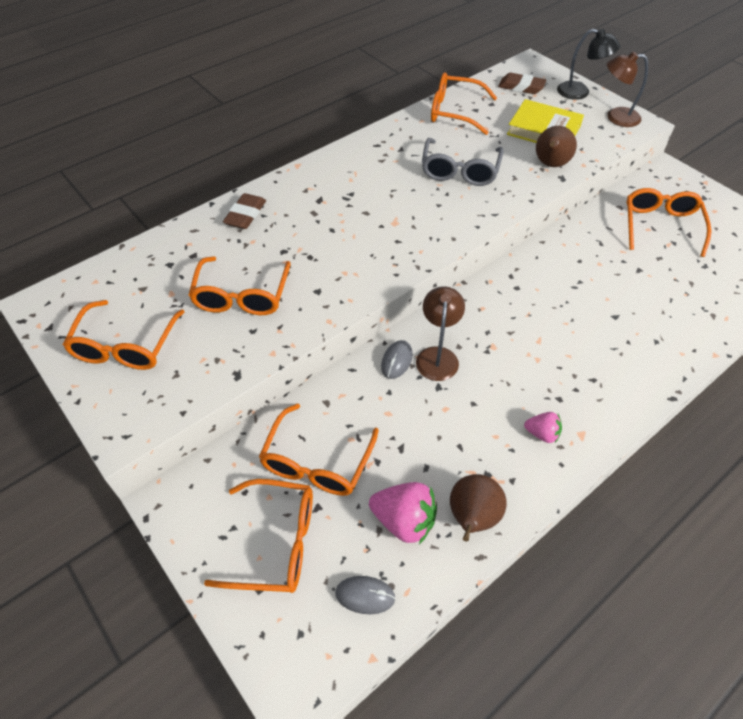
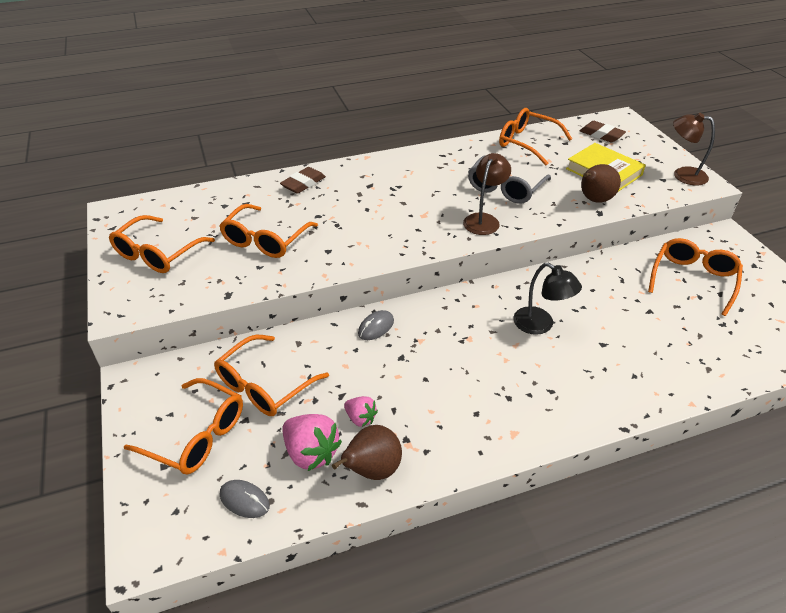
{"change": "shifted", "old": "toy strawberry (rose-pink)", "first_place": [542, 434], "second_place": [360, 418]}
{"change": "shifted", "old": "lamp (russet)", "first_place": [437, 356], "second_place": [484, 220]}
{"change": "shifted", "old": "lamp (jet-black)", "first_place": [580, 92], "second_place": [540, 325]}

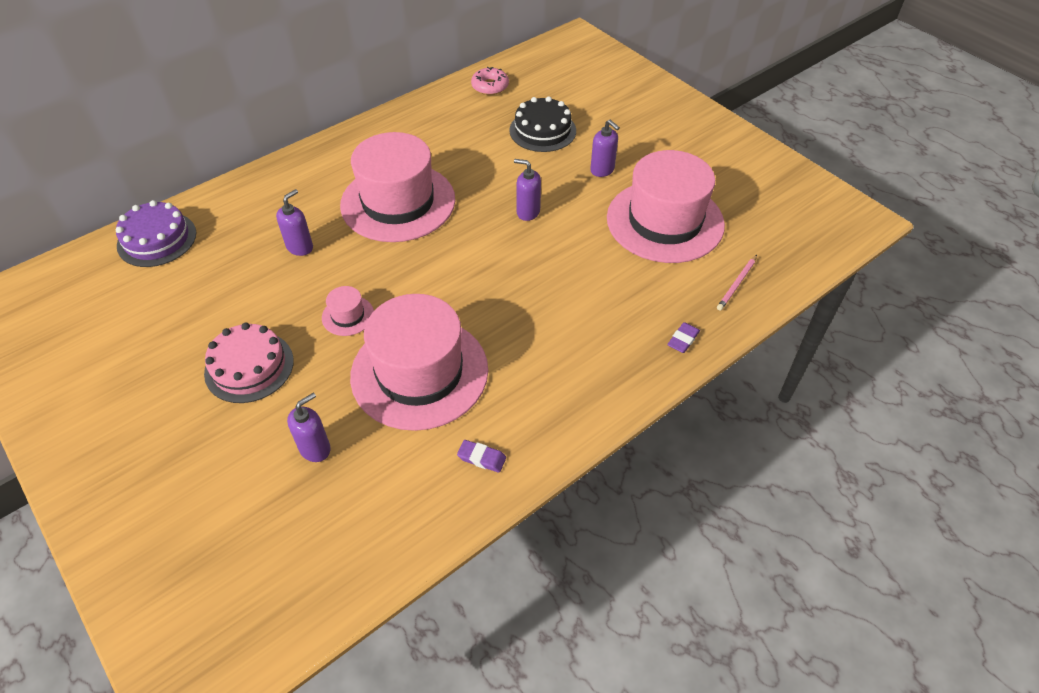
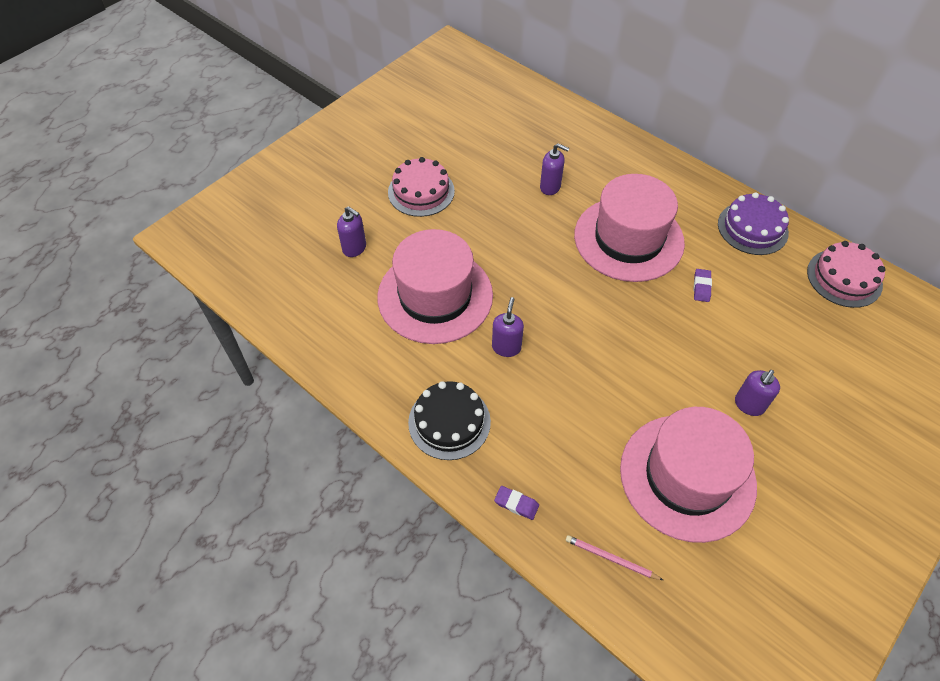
{"change": "shifted", "old": "cake (jet-black)", "first_place": [542, 130], "second_place": [449, 422]}
{"change": "shifted", "old": "soap dispenser (violet)", "first_place": [528, 212], "second_place": [506, 347]}
{"change": "shifted", "old": "pencil eraser (violet)", "first_place": [481, 458], "second_place": [701, 287]}
{"change": "shifted", "old": "cake (violet)", "first_place": [157, 239], "second_place": [752, 228]}
{"change": "swapped", "old": "donut (rose-pink)", "new": "cake (rose-pink)", "first_place": [490, 86], "second_place": [844, 278]}
{"change": "gone", "old": "tall hat (rose-pink)", "first_place": [348, 316]}

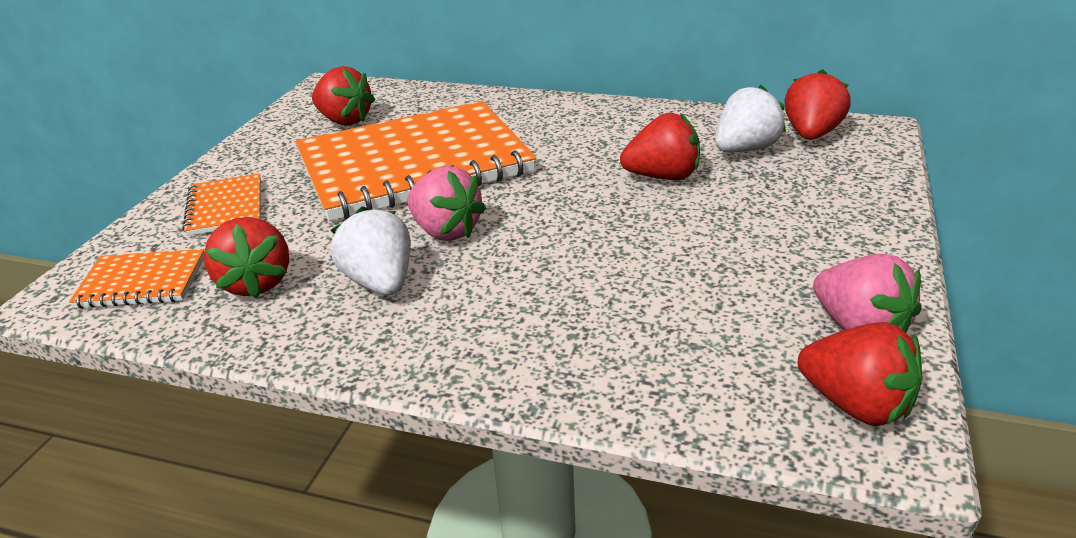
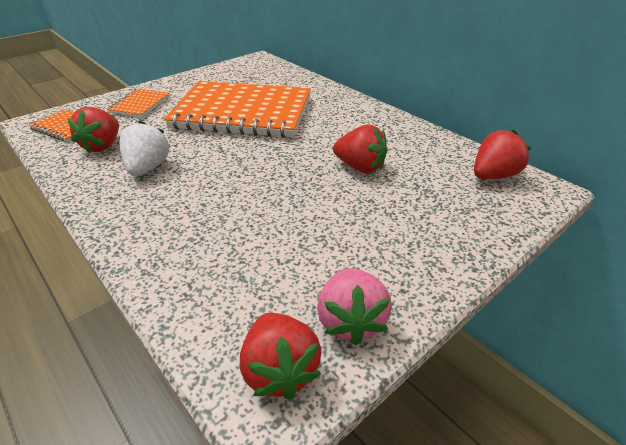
{"change": "gone", "old": "toy strawberry (crimson)", "first_place": [345, 120]}
{"change": "gone", "old": "toy strawberry (rose-pink)", "first_place": [446, 231]}
{"change": "gone", "old": "toy strawberry (pure white)", "first_place": [745, 149]}

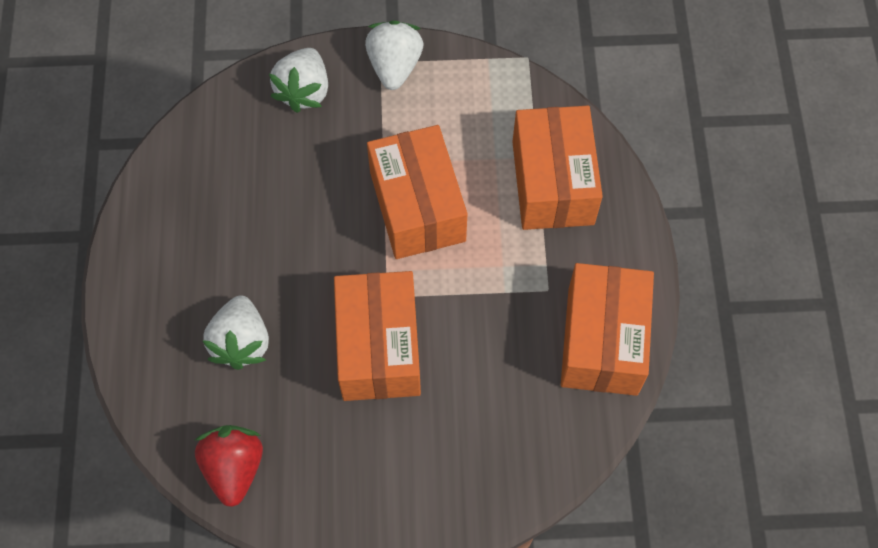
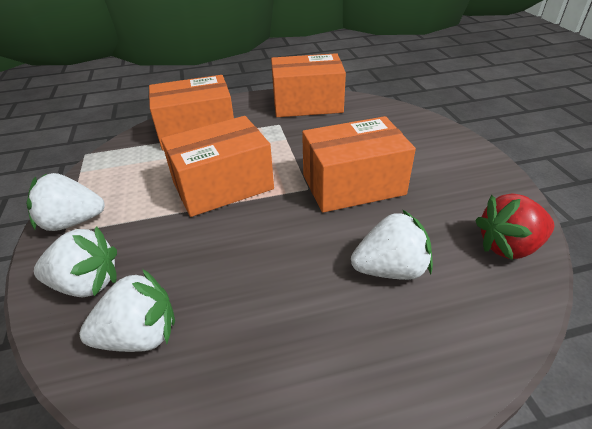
{"change": "new", "new": "toy strawberry (pure white)", "second_place": [140, 335]}

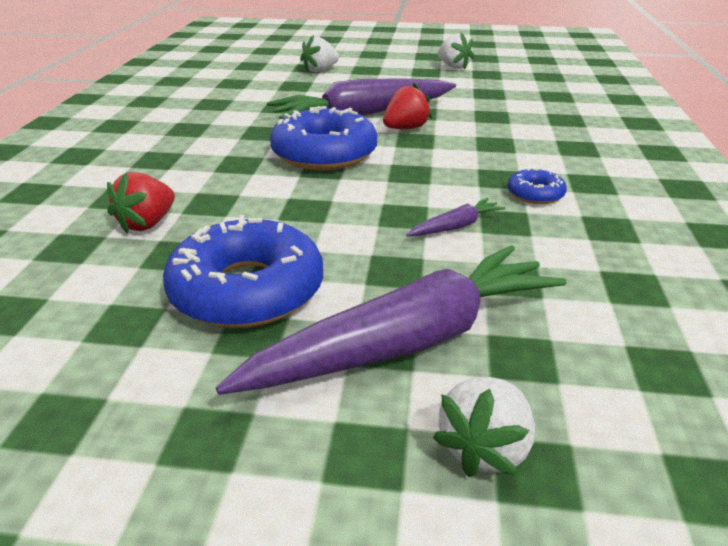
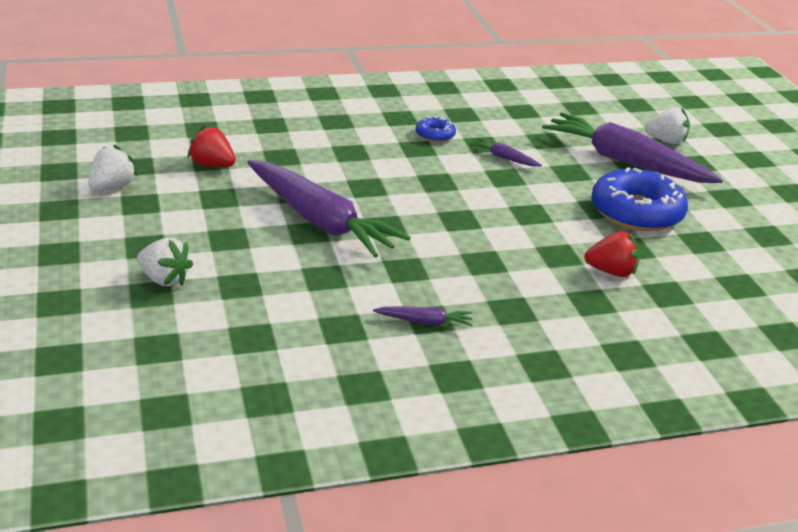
{"change": "shifted", "old": "toy strawberry (crimson)", "first_place": [405, 128], "second_place": [212, 165]}
{"change": "new", "new": "carrot (violet)", "second_place": [424, 322]}
{"change": "gone", "old": "donut (blue)", "first_place": [324, 154]}

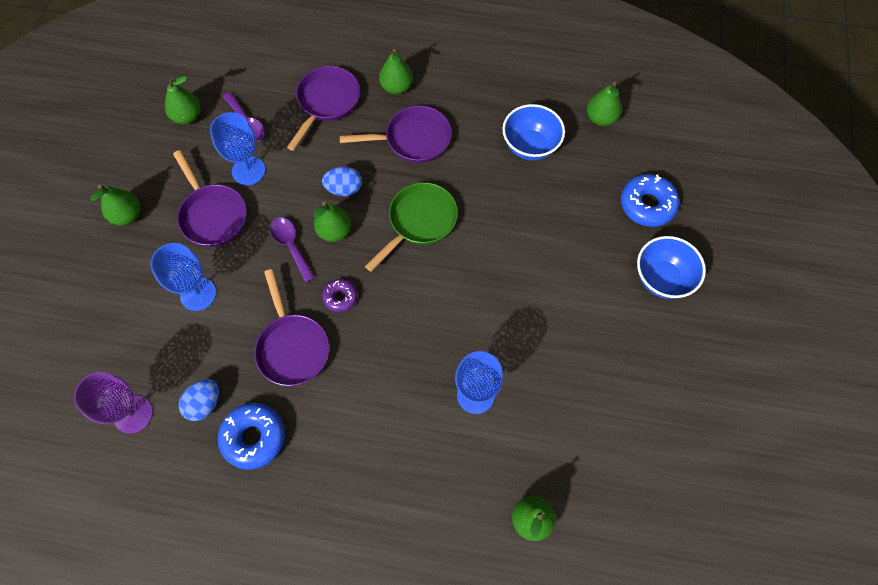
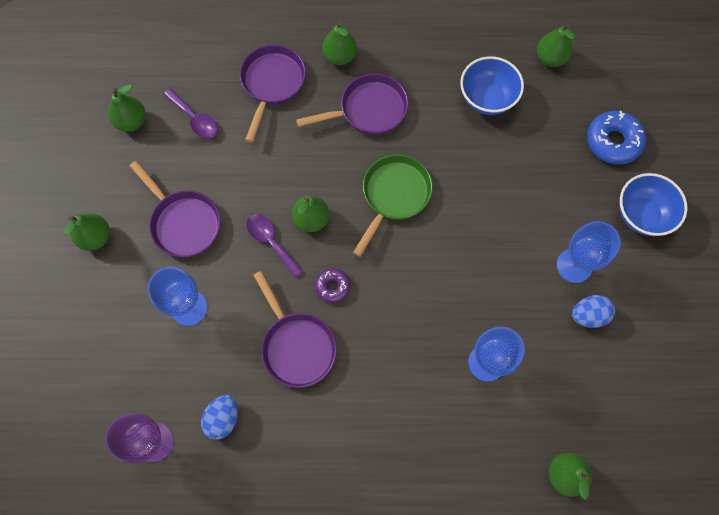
{"change": "shifted", "old": "wine glass (blue)", "first_place": [248, 171], "second_place": [574, 265]}
{"change": "shifted", "old": "egg shape (blue)", "first_place": [344, 189], "second_place": [588, 315]}
{"change": "gone", "old": "donut (blue)", "first_place": [254, 437]}

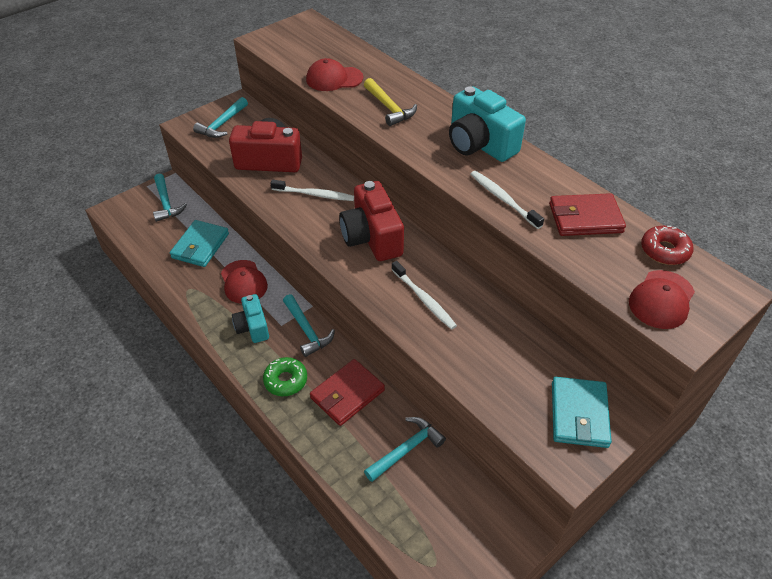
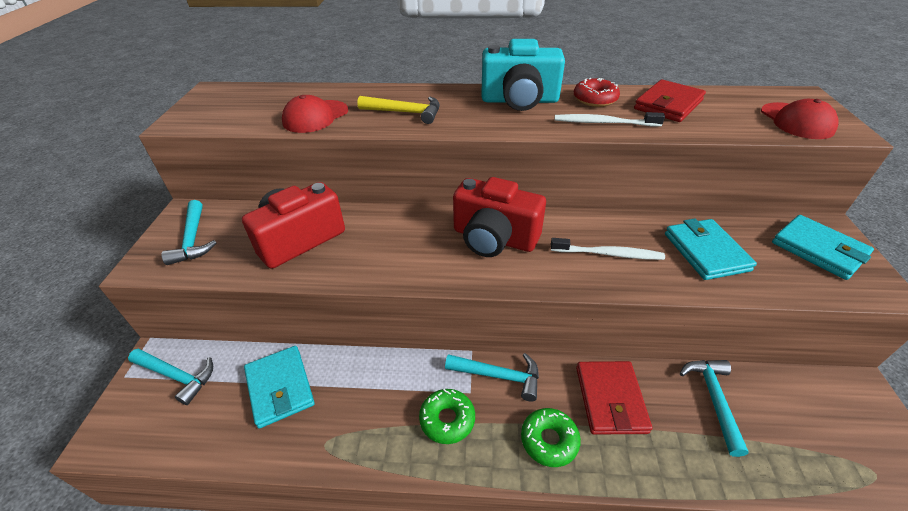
{"change": "swapped", "old": "camera (teal)", "new": "donut (emerald)", "first_place": [252, 327], "second_place": [447, 419]}
{"change": "shifted", "old": "donut (crimson)", "first_place": [664, 251], "second_place": [595, 99]}
{"change": "new", "new": "card wallet (teal)", "second_place": [706, 252]}
{"change": "gone", "old": "baseball cap (crimson)", "first_place": [243, 282]}
{"change": "gone", "old": "toothbrush (pure white)", "first_place": [315, 195]}

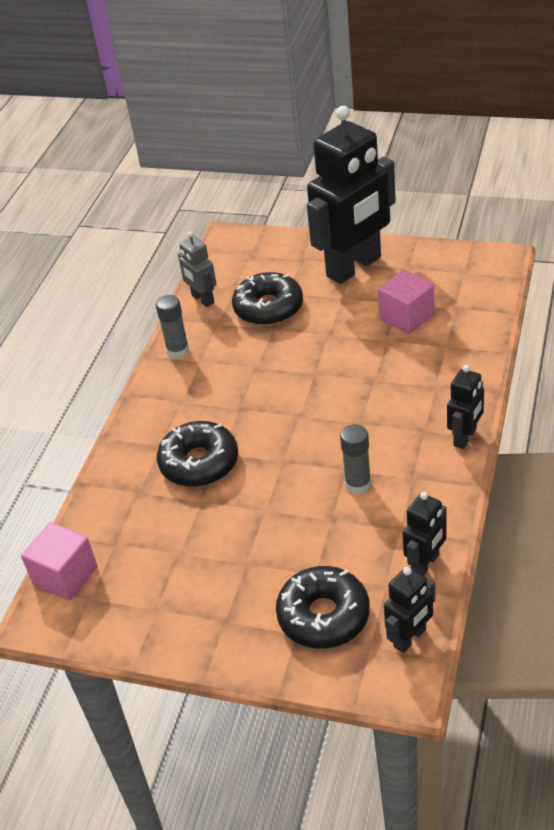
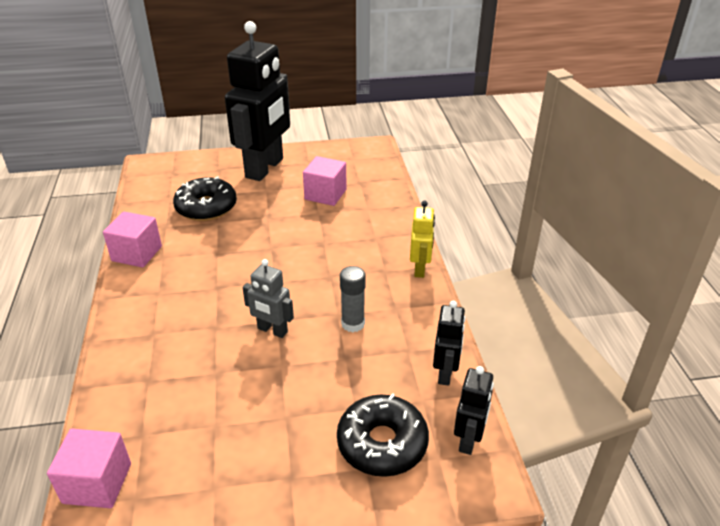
{"change": "swapped", "old": "glue (gray)", "new": "block (rose-pink)", "first_place": [178, 351], "second_place": [137, 254]}
{"change": "shifted", "old": "robot (gray)", "first_place": [202, 299], "second_place": [272, 330]}
{"change": "repainted", "old": "robot (jet-black)", "new": "robot (yellow)", "first_place": [465, 437], "second_place": [420, 269]}
{"change": "gone", "old": "donut (jet-black)", "first_place": [199, 463]}

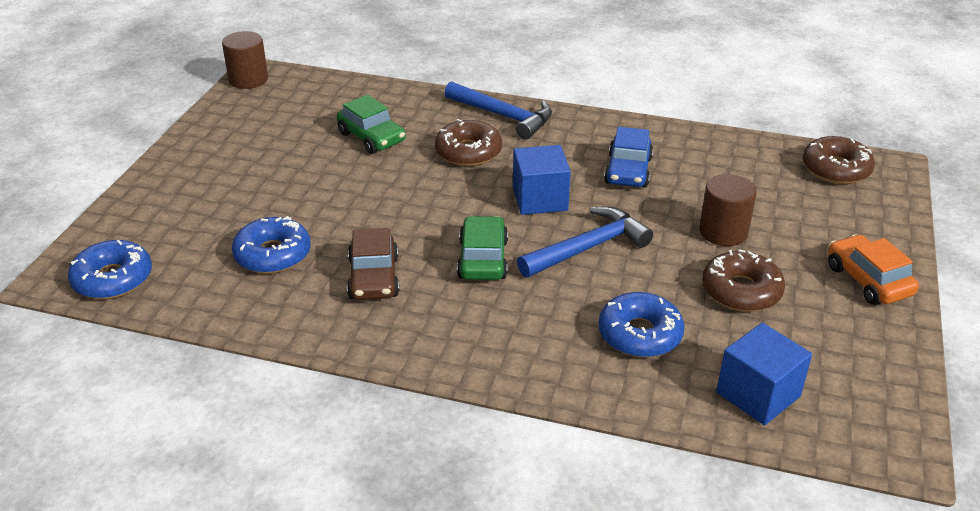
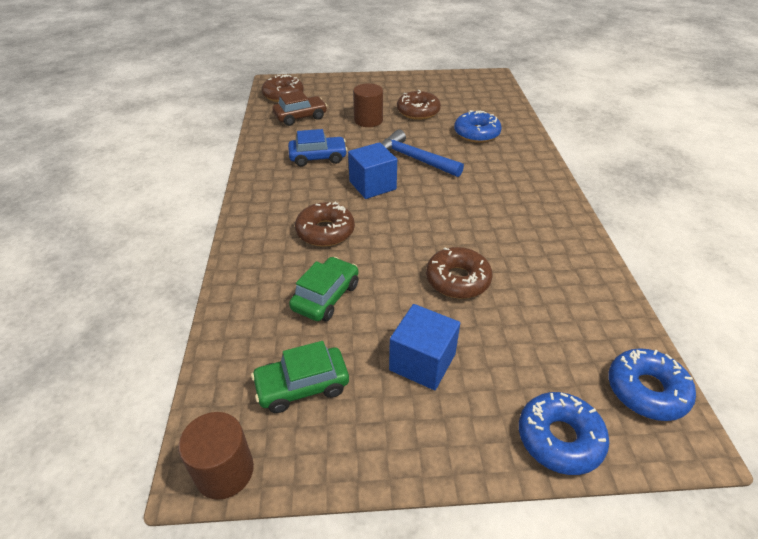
{"change": "shifted", "old": "toy car (emerald)", "first_place": [483, 259], "second_place": [302, 386]}
{"change": "shifted", "old": "toy car (russet)", "first_place": [373, 278], "second_place": [300, 117]}
{"change": "shifted", "old": "block (blue)", "first_place": [758, 394], "second_place": [422, 362]}
{"change": "new", "new": "donut (russet)", "second_place": [457, 280]}
{"change": "shifted", "old": "donut (blue)", "first_place": [273, 255], "second_place": [559, 438]}
{"change": "gone", "old": "hammer (blue)", "first_place": [504, 116]}
{"change": "gone", "old": "toy car (orange-coloured)", "first_place": [868, 280]}

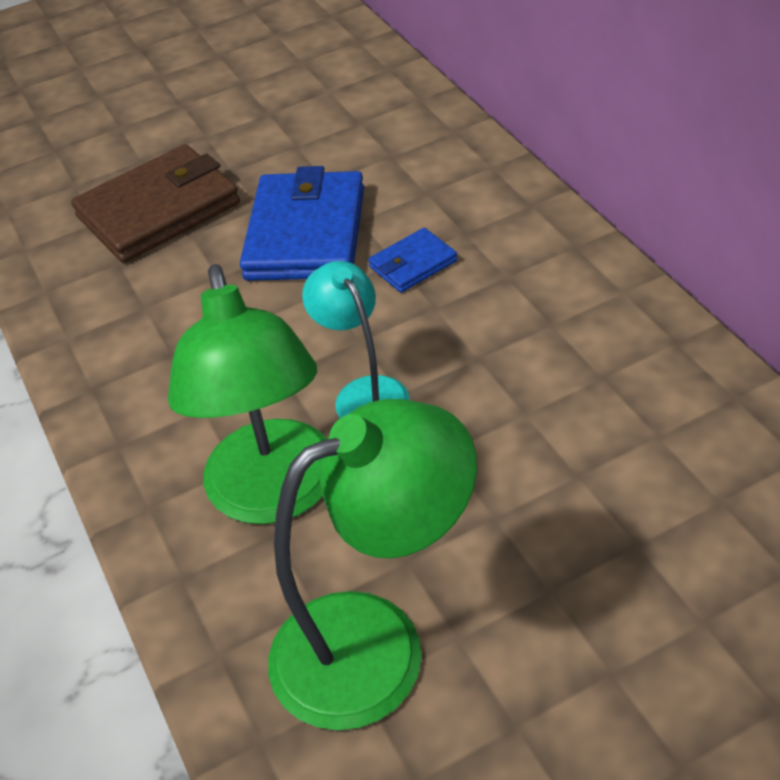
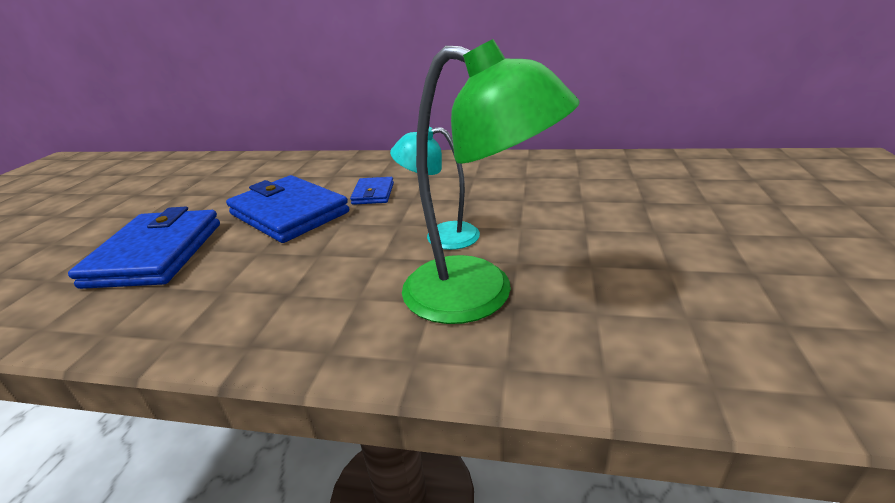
{"change": "repainted", "old": "card wallet (russet)", "new": "card wallet (blue)", "first_place": [158, 210], "second_place": [156, 254]}
{"change": "gone", "old": "lamp (emerald)", "first_place": [377, 644]}

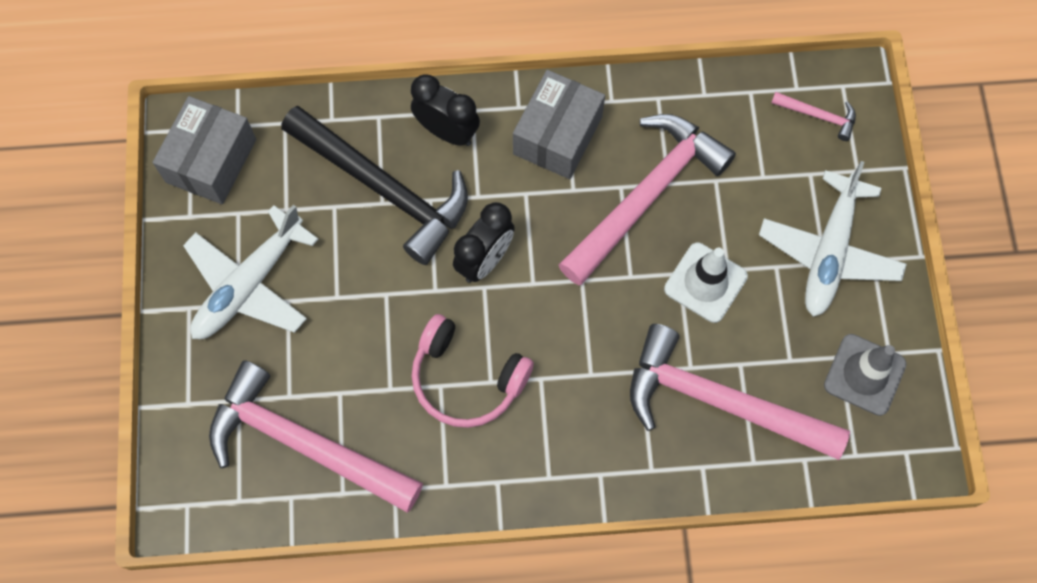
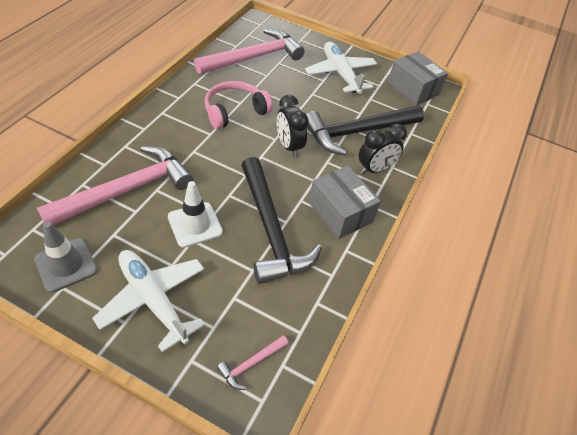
{"change": "repainted", "old": "hammer (rose-pink)", "new": "hammer (jet-black)", "first_place": [647, 195], "second_place": [270, 230]}

